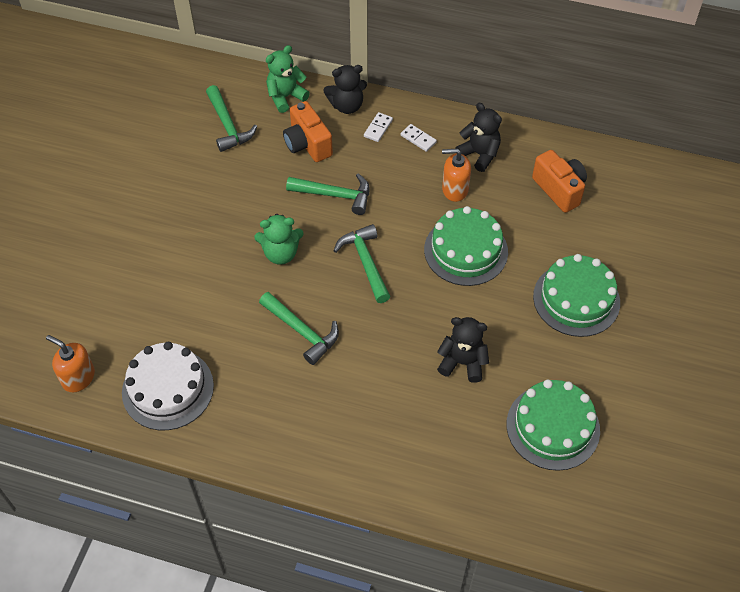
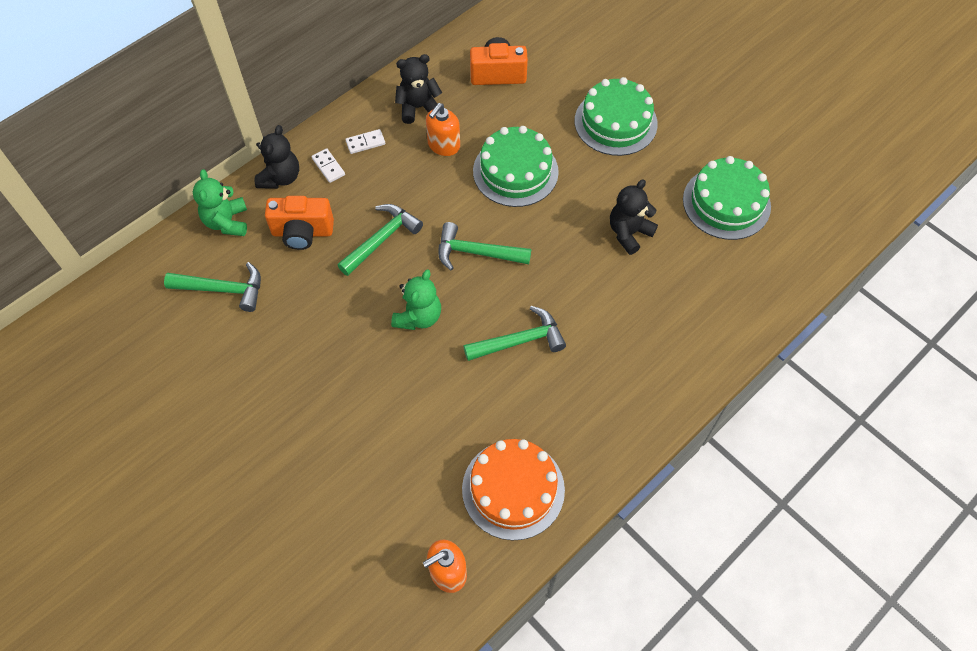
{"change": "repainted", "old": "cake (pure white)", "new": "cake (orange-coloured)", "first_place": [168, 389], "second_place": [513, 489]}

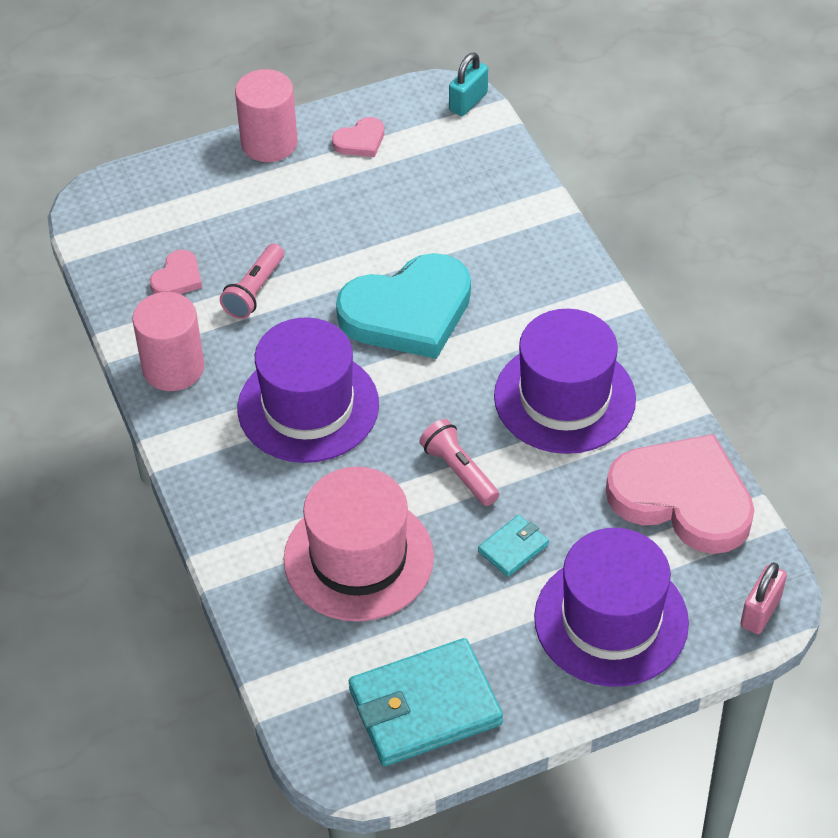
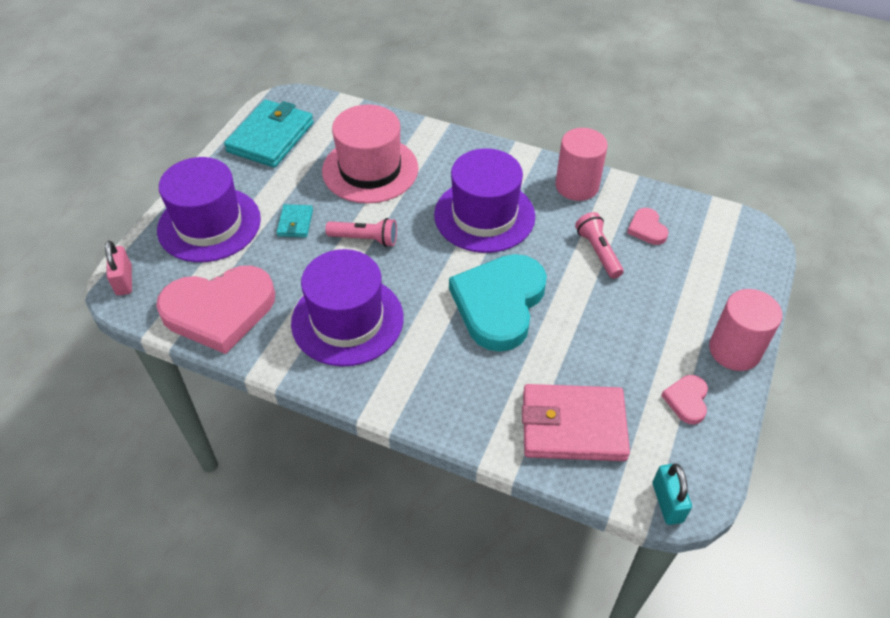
{"change": "new", "new": "card wallet (rose-pink)", "second_place": [573, 426]}

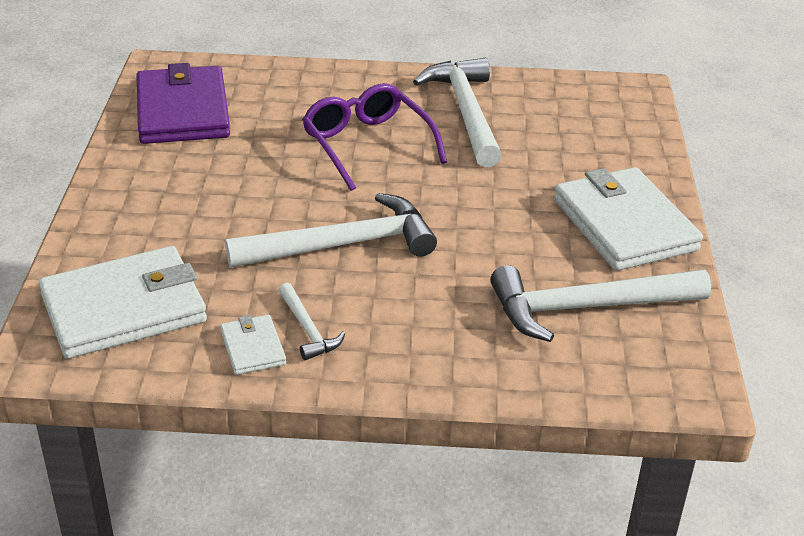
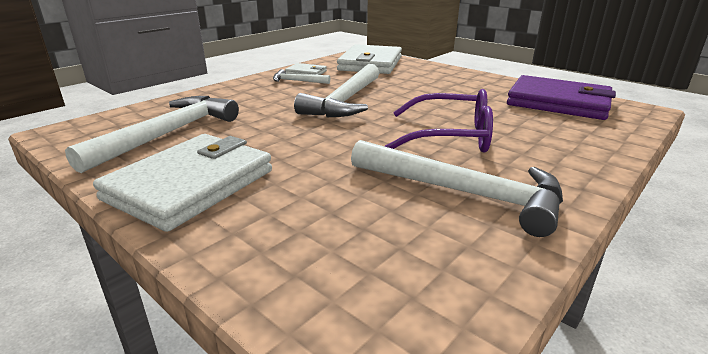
{"change": "rotated", "old": "card wallet (pure white)", "first_place": [624, 224], "second_place": [191, 185], "degrees": -75}

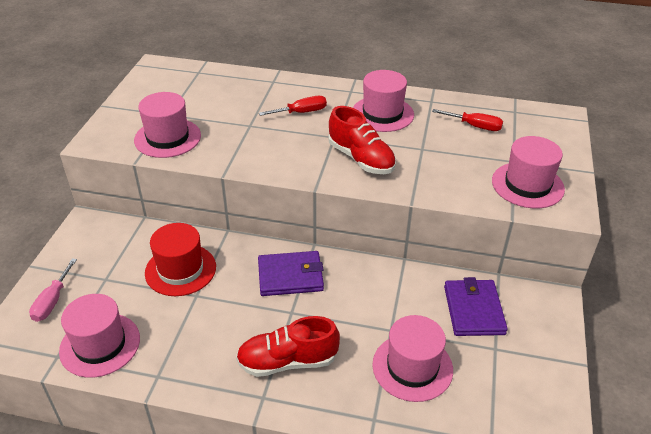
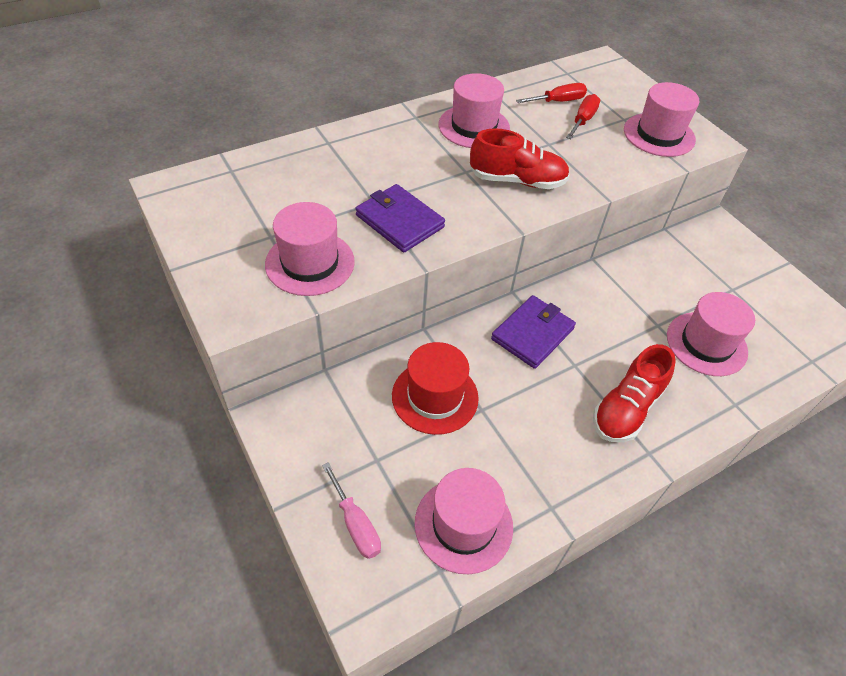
{"change": "shifted", "old": "card wallet (violet)", "first_place": [474, 310], "second_place": [399, 221]}
{"change": "shifted", "old": "screwdriver (crimson)", "first_place": [301, 112], "second_place": [583, 120]}

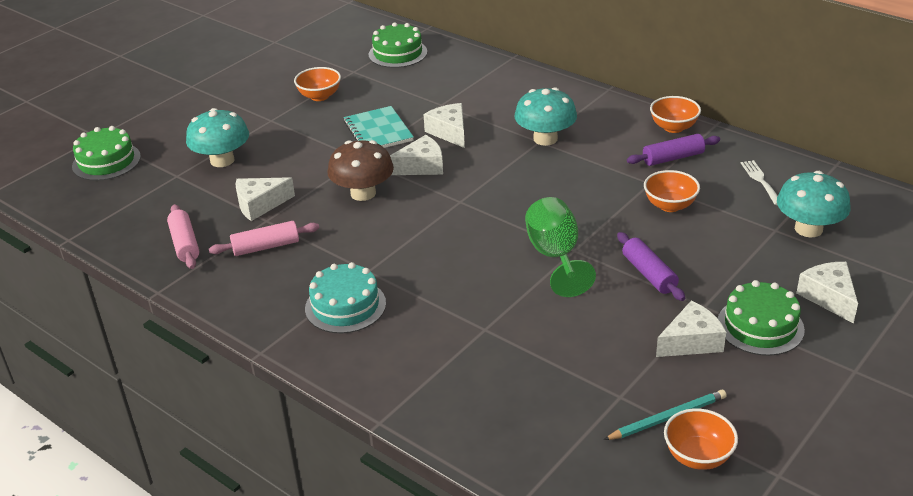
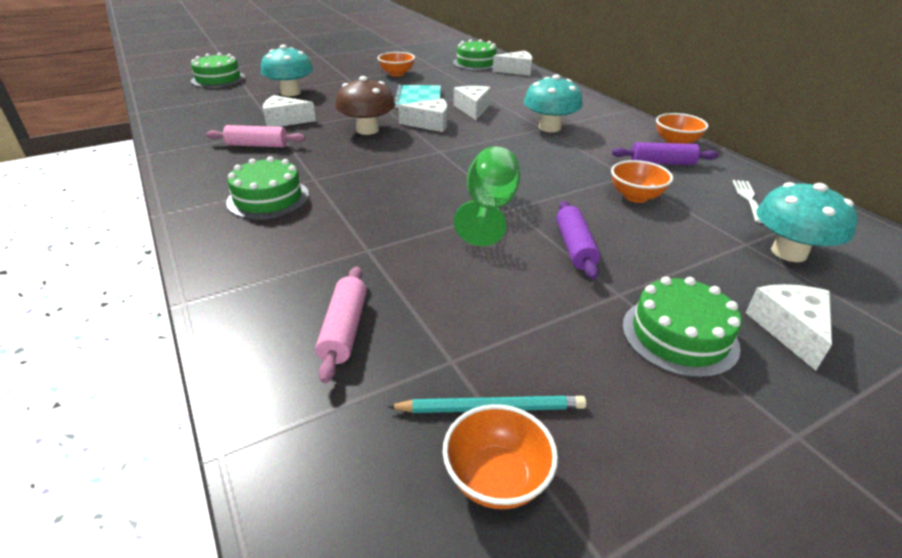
{"change": "repainted", "old": "cake (teal)", "new": "cake (emerald)", "first_place": [345, 306], "second_place": [268, 198]}
{"change": "shifted", "old": "rolling pin (rose-pink)", "first_place": [185, 244], "second_place": [344, 330]}
{"change": "shifted", "old": "piece of cheese (pure white)", "first_place": [691, 342], "second_place": [516, 71]}

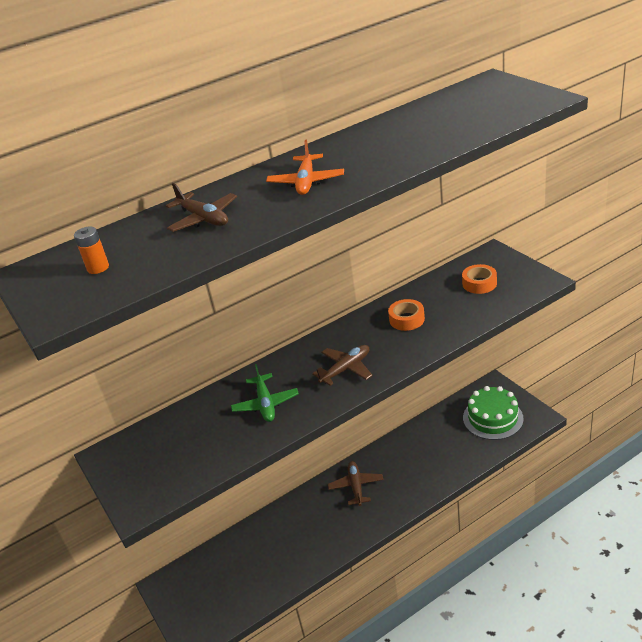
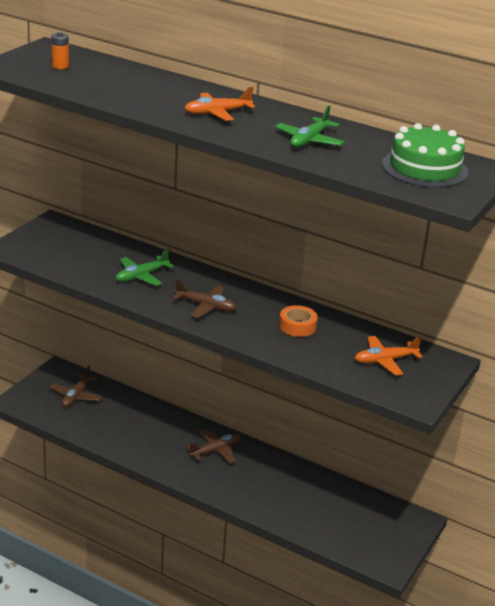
{"change": "shifted", "old": "aeroplane (russet)", "first_place": [204, 219], "second_place": [76, 396]}
{"change": "new", "new": "aeroplane (emerald)", "second_place": [309, 141]}
{"change": "swapped", "old": "tape (orange-coloured)", "new": "aeroplane (orange-coloured)", "first_place": [479, 283], "second_place": [385, 361]}
{"change": "shifted", "old": "cake (emerald)", "first_place": [492, 418], "second_place": [424, 168]}

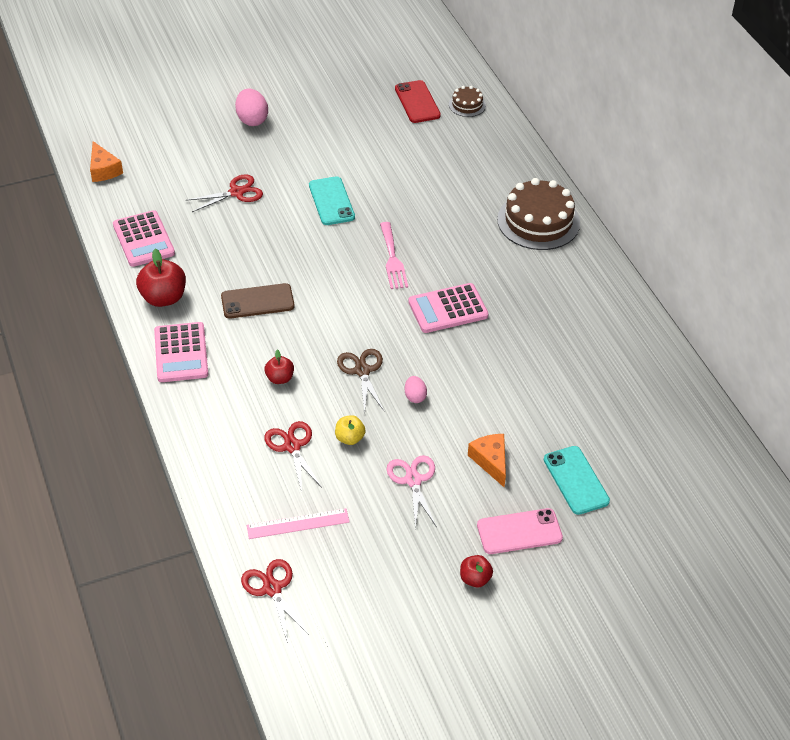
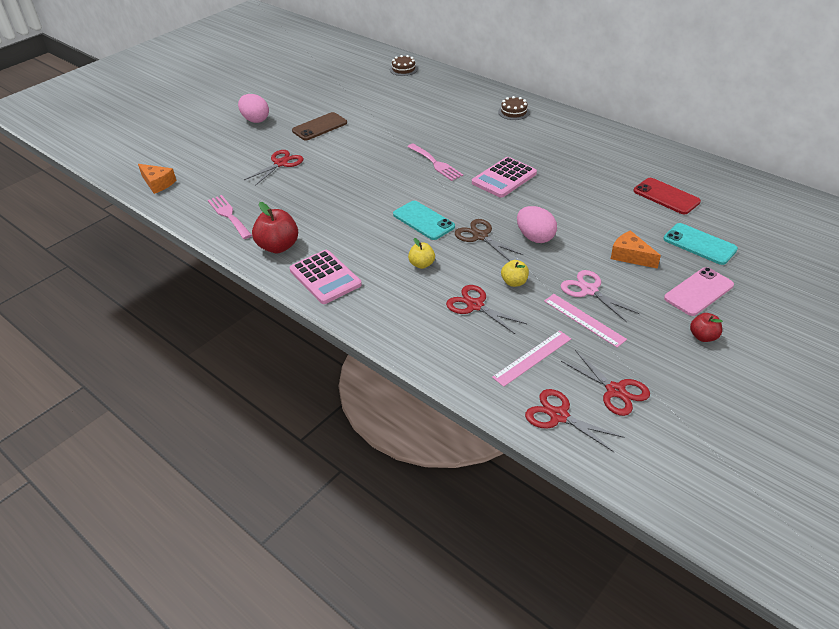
{"change": "swapped", "old": "pocket calculator (rose-pink)", "new": "table fork (rose-pink)", "first_place": [143, 239], "second_place": [228, 215]}
{"change": "shifted", "old": "smartphone (russet)", "first_place": [257, 301], "second_place": [319, 127]}
{"change": "shifted", "old": "smartphone (teal)", "first_place": [331, 201], "second_place": [423, 220]}
{"change": "repainted", "old": "toy apple (crimson)", "new": "toy apple (yellow)", "first_place": [280, 378], "second_place": [422, 264]}
{"change": "scaled", "old": "cake (russet)", "first_place": [538, 221], "second_place": [513, 112], "factor": 0.49}
{"change": "scaled", "old": "egg shape (rose-pink)", "first_place": [415, 396], "second_place": [535, 237], "factor": 1.73}
{"change": "new", "new": "measuring stick (rose-pink)", "second_place": [584, 320]}
{"change": "new", "new": "shears (crimson)", "second_place": [615, 391]}
{"change": "shifted", "old": "smartphone (crimson)", "first_place": [417, 102], "second_place": [666, 196]}

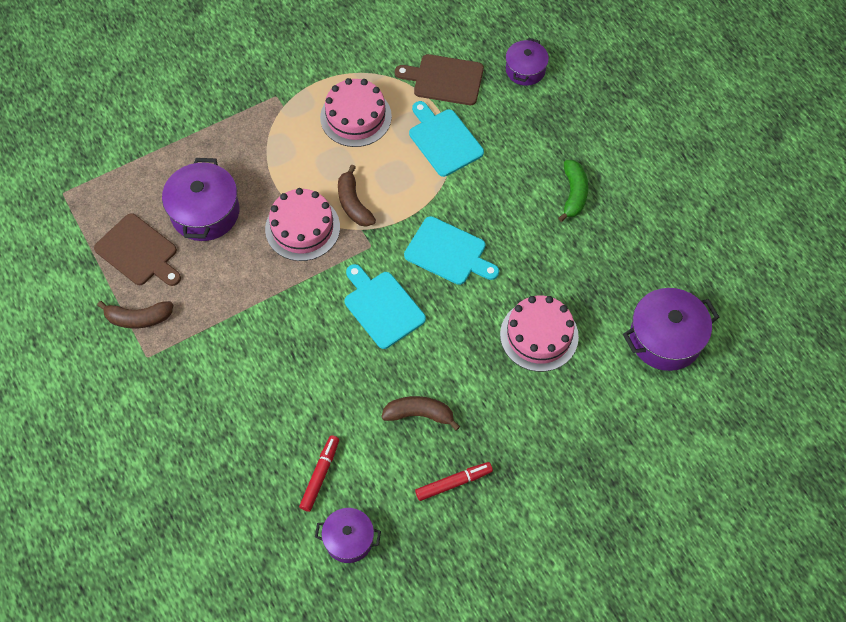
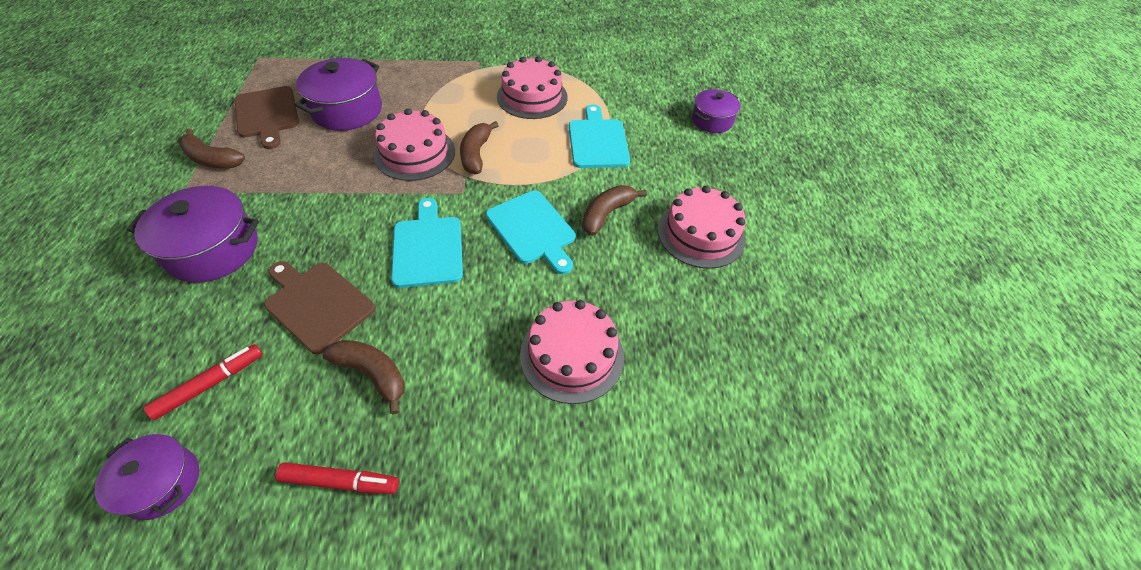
{"change": "shifted", "old": "cooking pot (violet)", "first_place": [665, 338], "second_place": [213, 249]}
{"change": "shifted", "old": "cutting board (russet)", "first_place": [444, 79], "second_place": [317, 304]}
{"change": "new", "new": "banana (russet)", "second_place": [607, 214]}
{"change": "swapped", "old": "banana (emerald)", "new": "cake (rose-pink)", "first_place": [574, 194], "second_place": [701, 234]}

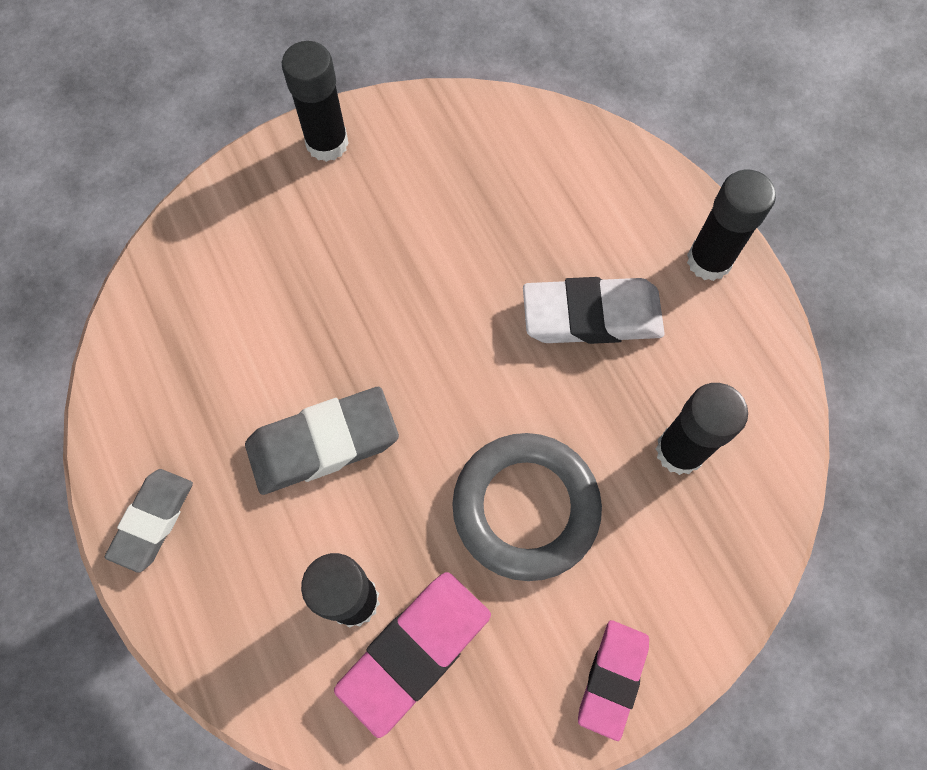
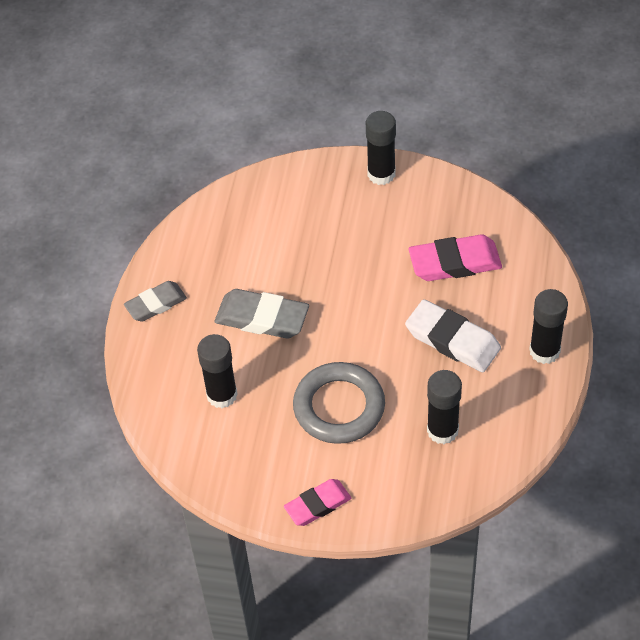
{"change": "shifted", "old": "pencil eraser (rose-pink)", "first_place": [415, 651], "second_place": [455, 263]}

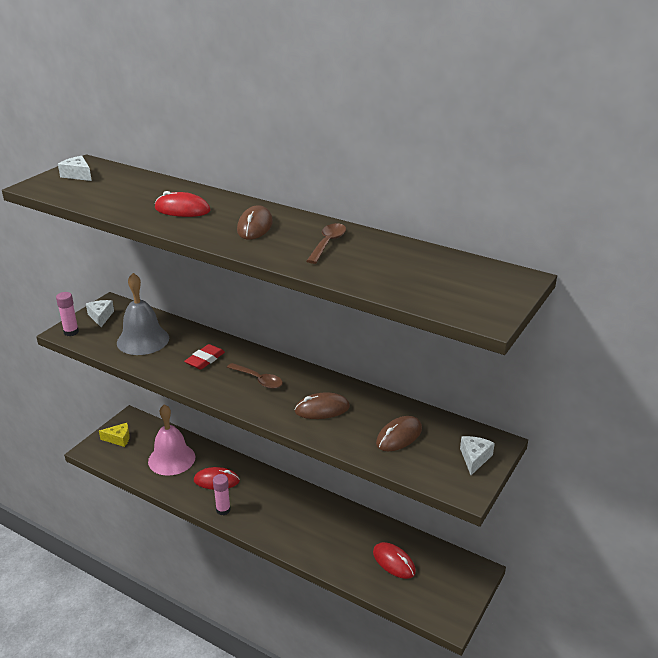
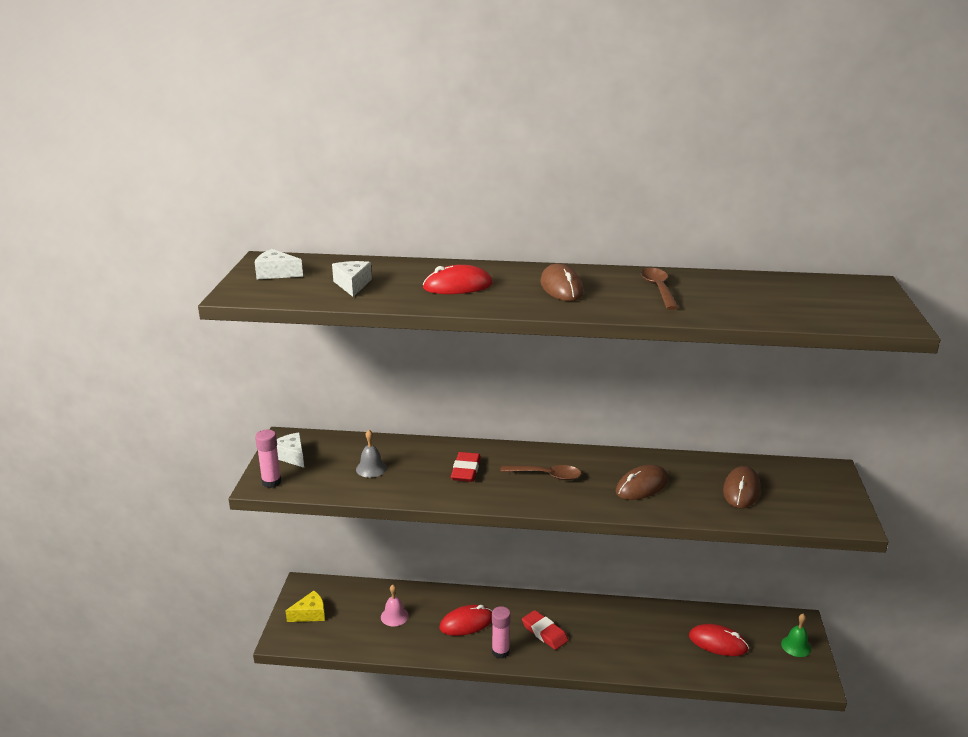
{"change": "shifted", "old": "piece of cheese (pure white)", "first_place": [474, 458], "second_place": [352, 285]}
{"change": "scaled", "old": "hand bell (gray)", "first_place": [143, 340], "second_place": [371, 468], "factor": 0.47}
{"change": "scaled", "old": "hand bell (rose-pink)", "first_place": [171, 459], "second_place": [394, 616], "factor": 0.47}
{"change": "new", "new": "pencil eraser (crimson)", "second_place": [544, 632]}
{"change": "new", "new": "hand bell (emerald)", "second_place": [796, 646]}

